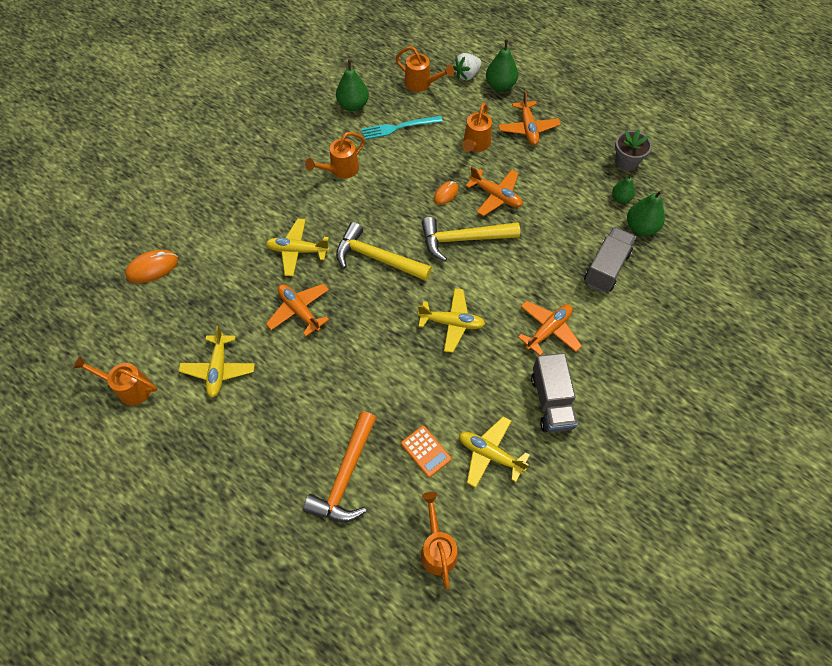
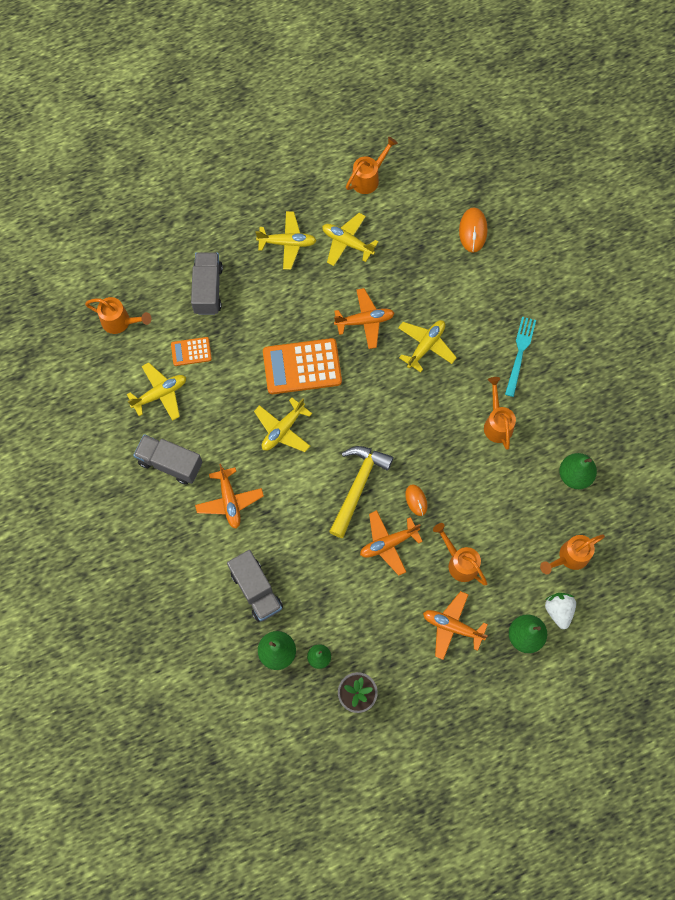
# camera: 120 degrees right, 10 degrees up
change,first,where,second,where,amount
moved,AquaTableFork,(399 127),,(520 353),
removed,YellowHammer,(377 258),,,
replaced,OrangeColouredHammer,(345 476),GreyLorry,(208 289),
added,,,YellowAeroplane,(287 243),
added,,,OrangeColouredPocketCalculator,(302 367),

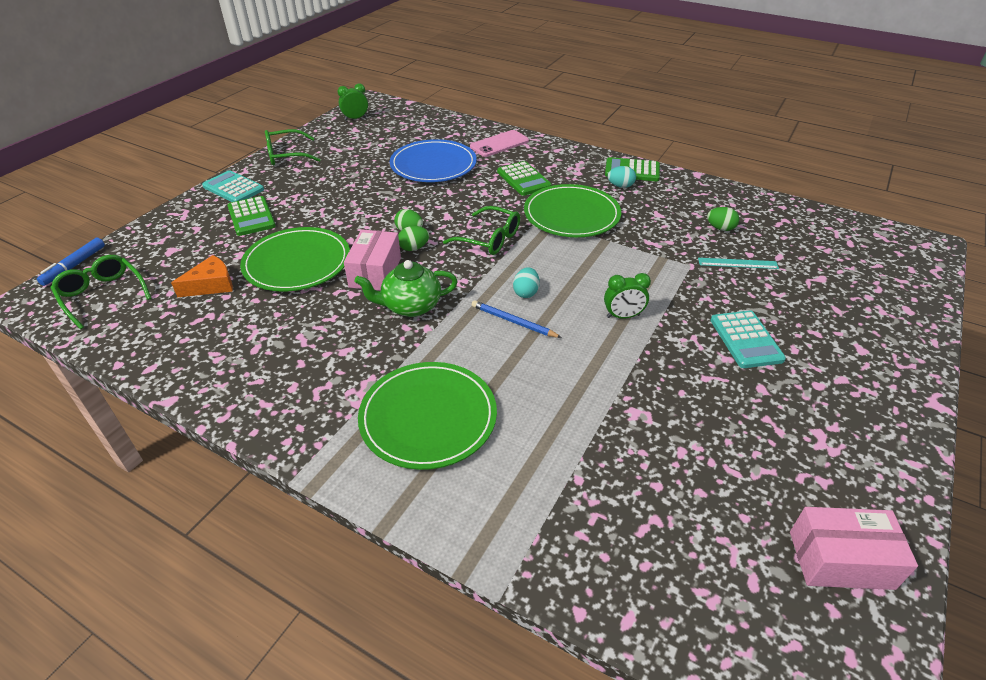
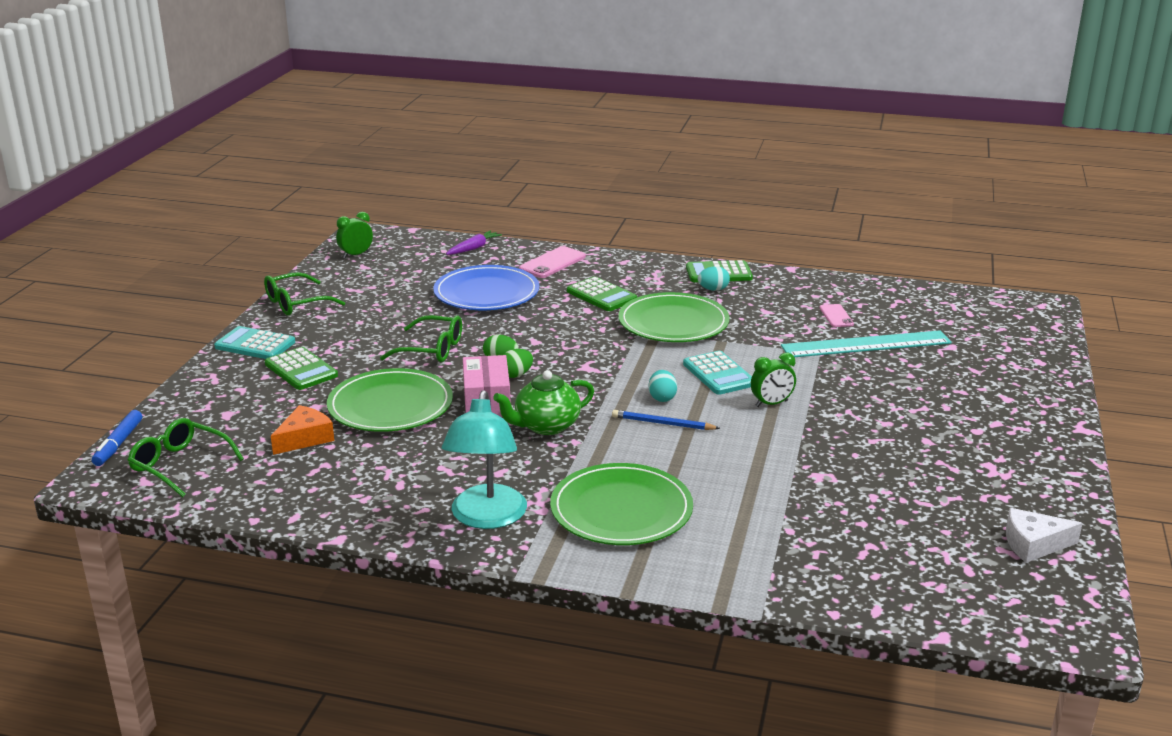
# camera: 15 degrees left, 15 degrees down
change,first,where,second,where,amount
moved,GreenGlasses,(489 239),,(432 349),
replaced,GreenToyEgg,(720 228),RosePinkMobilePhone,(836 316),
resized,AquaStraightedge,(737 263),,(866 344),x2.04
moved,AquaPocketCalculator,(746 340),,(719 374),
replaced,RosePinkPackage,(840 559),PureWhiteCheeseWedge,(1033 544),
added,,,RoyalPurpleRootVegetable,(473 248),
added,,,AquaLamp,(486 518),

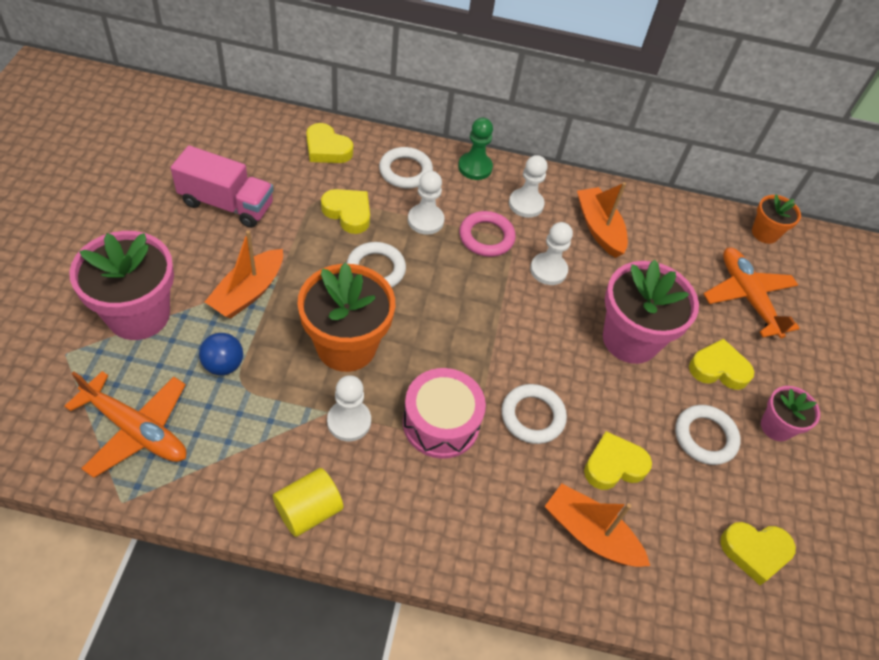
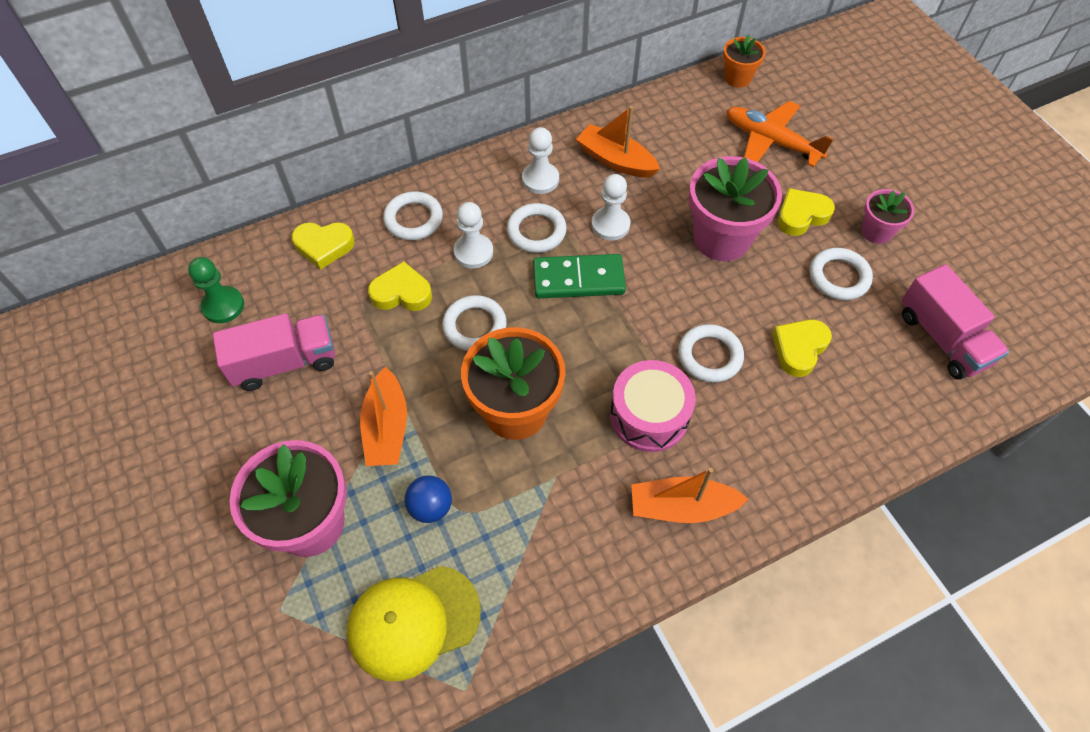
# camera: 30 degrees left, 5 degrees up
change,first,where,second,where,amount
moved,GreenPawn,(475 167),,(223 306),
recoloured,RosePinkHoop,(486 237),PureWhiteHoop,(536 231),
replaced,OrangeColouredAeroplane,(136 429),YellowPeakedCap,(413 622),
removed,PureWhitePawn,(349 421),,,
removed,YellowCylinder,(309 510),,,
moved,OrangeColouredToyBoat,(590 534),,(682 507),
replaced,YellowHeart,(755 552),RosePinkLorry,(942 338),
added,,,GreenDominoTile,(578 279),

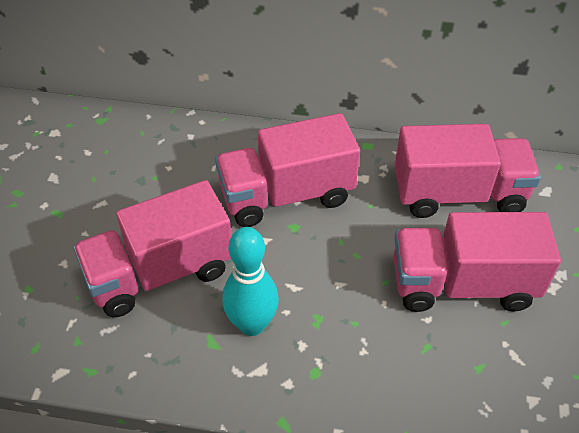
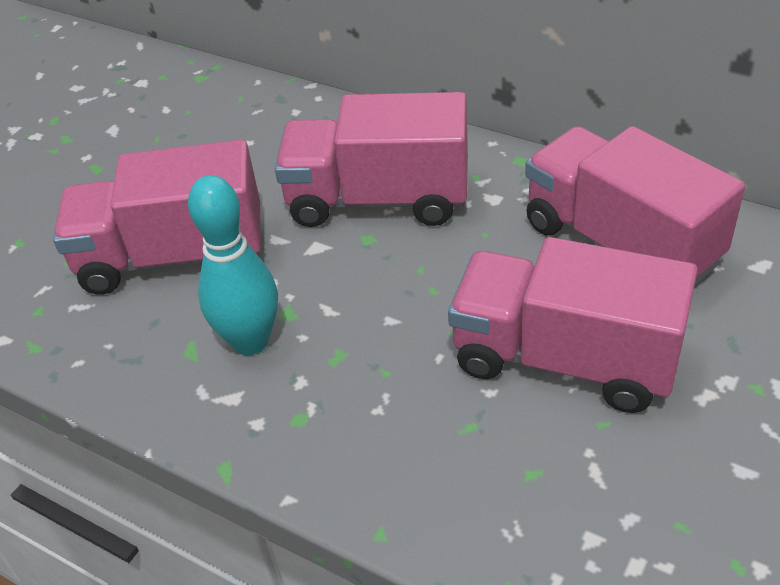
# camera: 25 degrees right, 5 degrees down
change,first,where,second,where,amount
turned,RosePinkLorry,(458 194),,(620 243),150 degrees counterclockwise

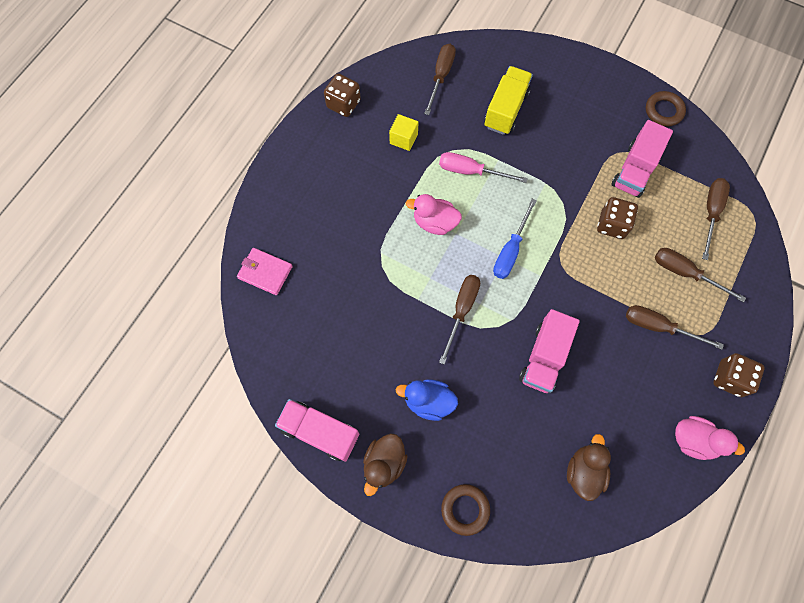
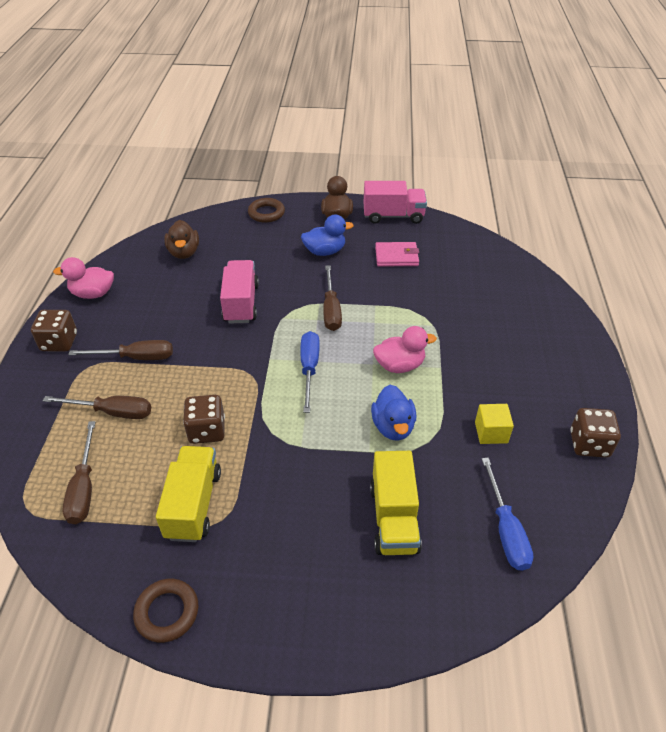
# camera: 155 degrees right, 25 degrees down
change,first,where,second,where,amount
recoloured,BrownScrewdriver,(441 76),RoyalBlueScrewdriver,(505 530),
recoloured,RosePinkLorry,(634 170),YellowLorry,(193 504),
replaced,RosePinkScrewdriver,(471 171),RoyalBlueDuck,(393 427),
moved,RosePinkWallet,(265 272),,(396 256),

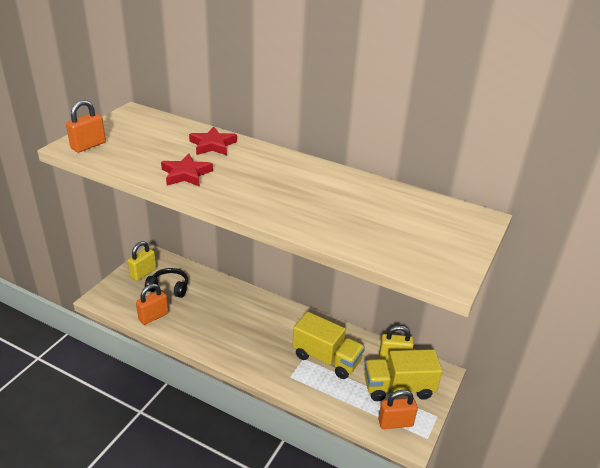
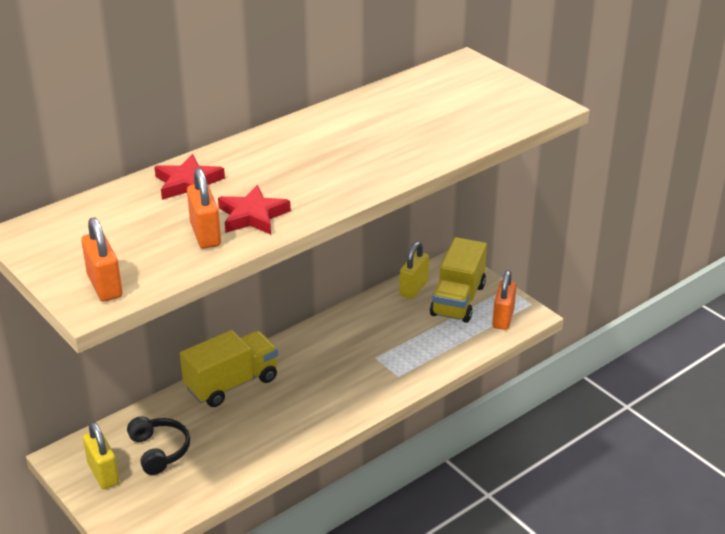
# camera: 65 degrees left, 0 degrees up
change,first,where,second,where,amount
turned,BlackHeadset,(169 288),,(159 451),120 degrees clockwise
moved,OrangeColouredLock,(153 316),,(205 234),
moved,YellowLorry,(326 358),,(232 383),

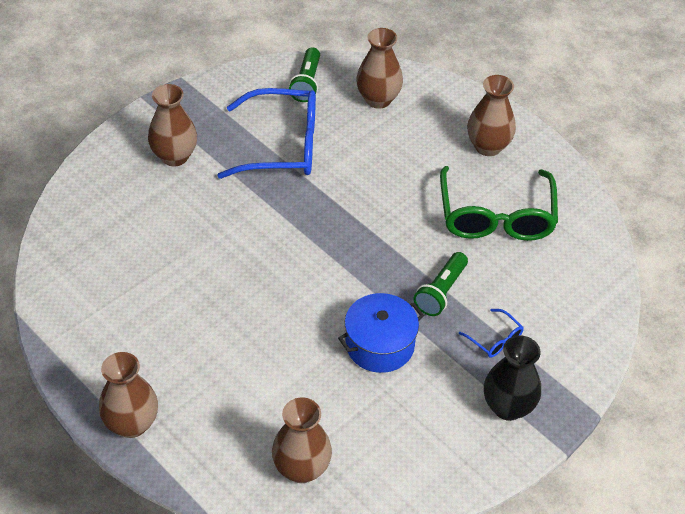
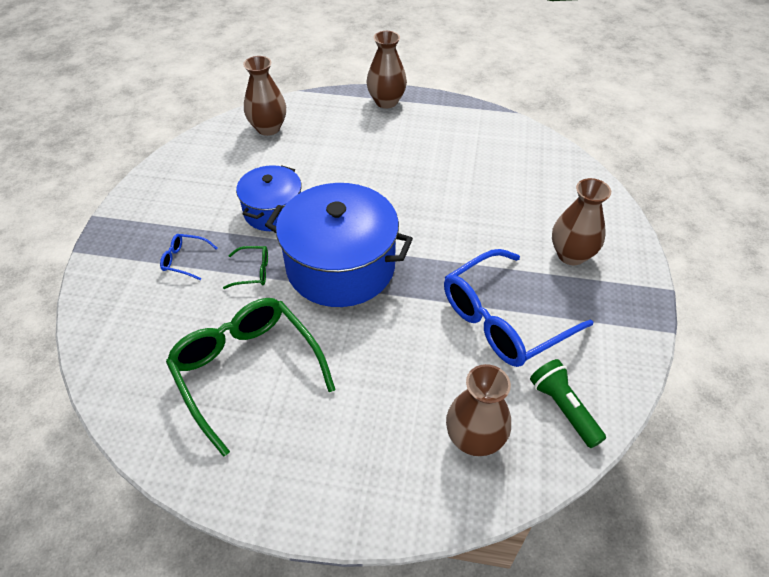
# camera: 145 degrees right, 0 degrees up
change,first,where,second,where,amount
removed,BrownFlowerVase,(488 146),,,
replaced,GreenPocketTorch,(441 292),GreenGlasses,(253 272),
removed,BlackFlowerVase,(508 407),,,
added,,,RoyalBlueStockpot,(340 266),

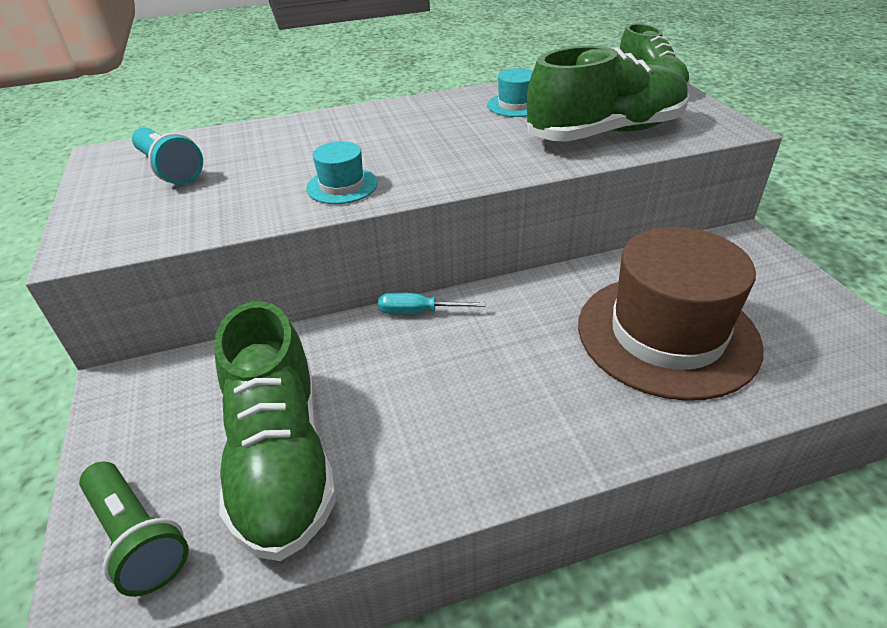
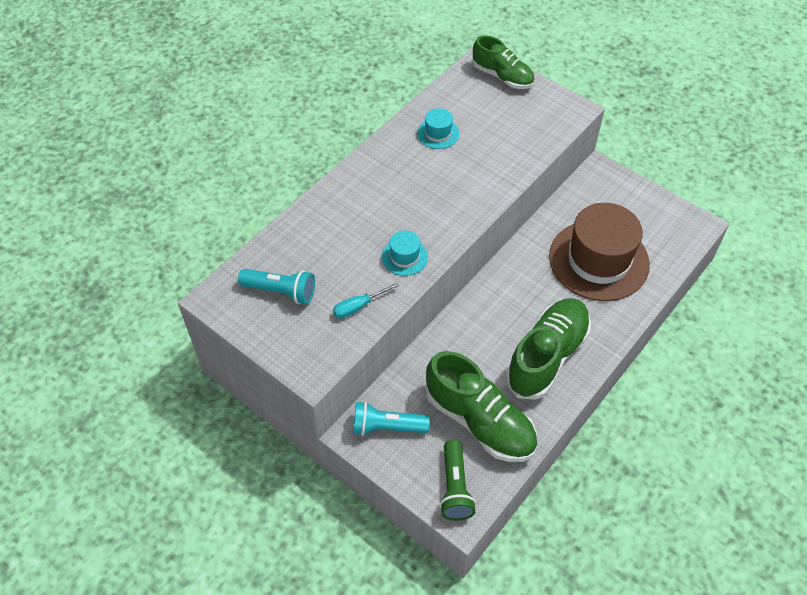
# camera: 35 degrees left, 15 degrees up
change,first,where,second,where,amount
moved,GreenShoe,(606 133),,(547 356),
moved,AquaScrewdriver,(418 312),,(358 306),
turned,GreenPocketTorch,(137 538),,(455 487),75 degrees clockwise
added,,,AquaPocketTorch,(387 427),

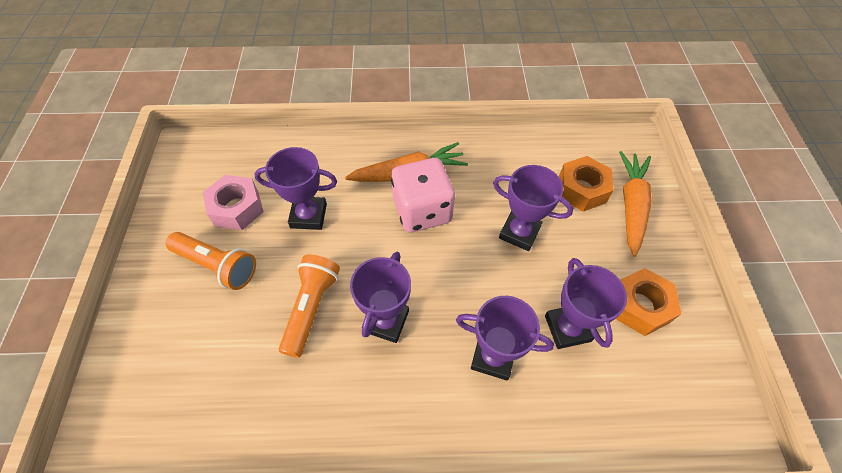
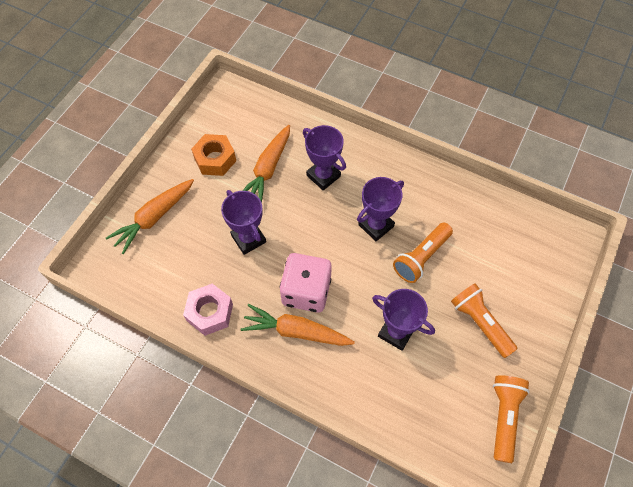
# camera: 150 degrees left, 5 degrees up
change,first,where,second,where,amount
removed,OrangeColouredNut,(581 189),,,
moved,RosePinkNut,(237 208),,(210 312),
replaced,RoyalPurpleAwardCup,(567 328),OrangeColouredRootVegetable,(268 169),
added,,,OrangeColouredPocketTorch,(503 417),

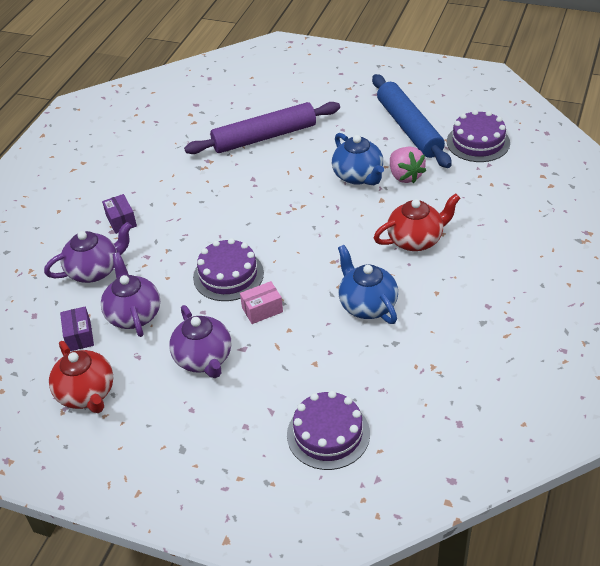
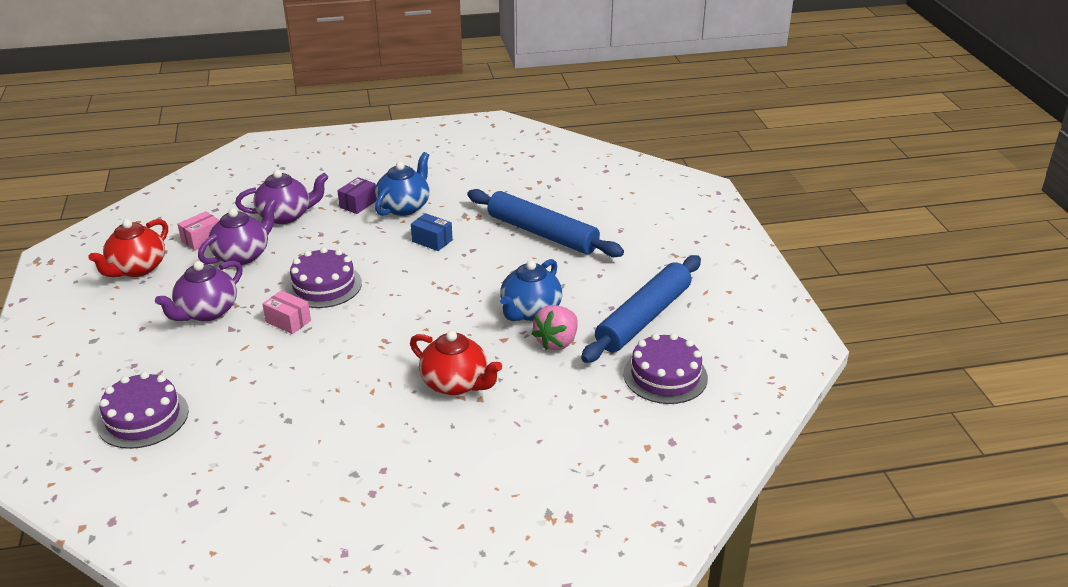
# camera: 55 degrees right, 10 degrees down
change,first,where,second,where,amount
recoloured,RoyalPurpleRollingPin,(264 137),RoyalBlueRollingPin,(542 233),
turned,RoyalPurpleTeapot,(94 270),,(285 216),45 degrees counterclockwise
moved,RoyalBlueTeapot,(367 305),,(404 207),
recoloured,RoyalPurplePackage,(79 336),RosePinkPackage,(202 239),
added,,,RoyalBluePackage,(432 241),

